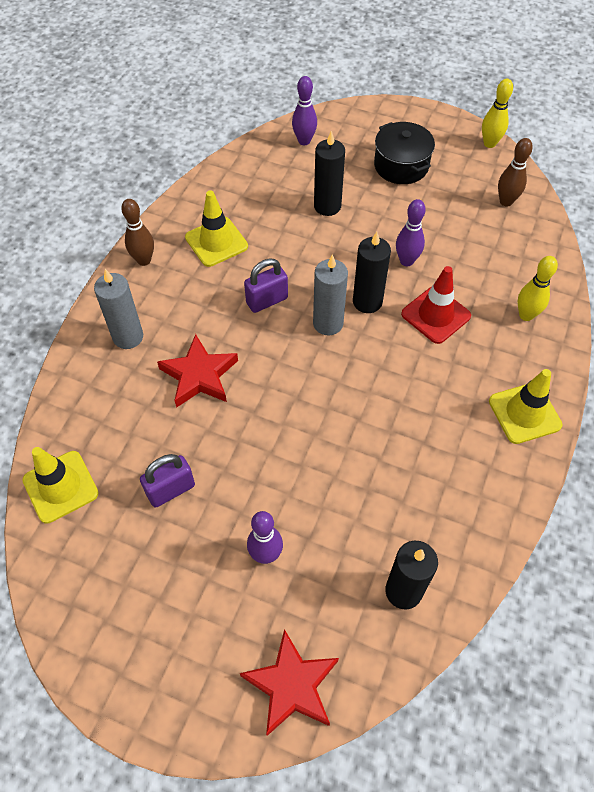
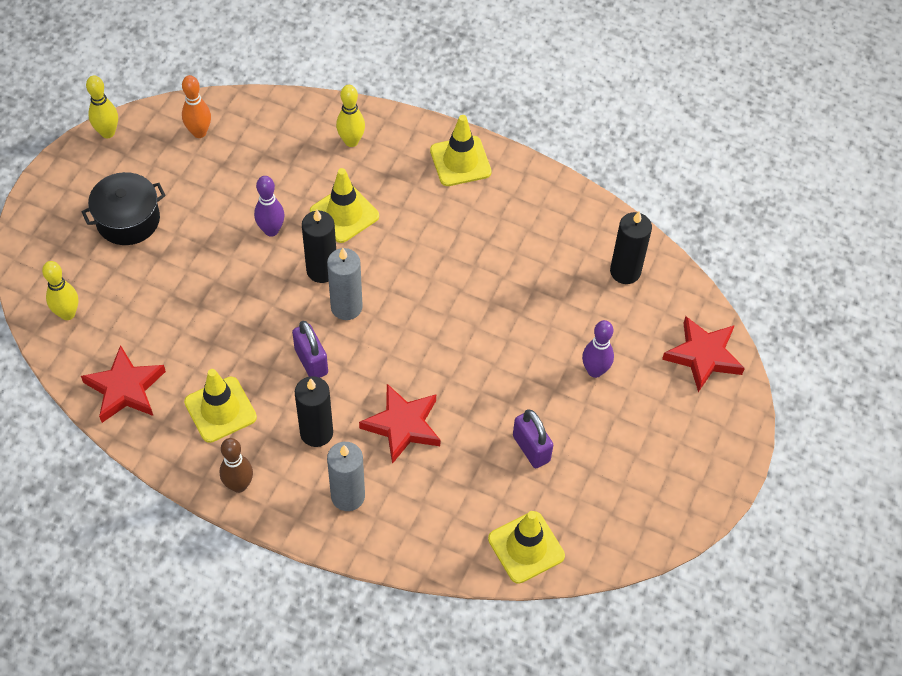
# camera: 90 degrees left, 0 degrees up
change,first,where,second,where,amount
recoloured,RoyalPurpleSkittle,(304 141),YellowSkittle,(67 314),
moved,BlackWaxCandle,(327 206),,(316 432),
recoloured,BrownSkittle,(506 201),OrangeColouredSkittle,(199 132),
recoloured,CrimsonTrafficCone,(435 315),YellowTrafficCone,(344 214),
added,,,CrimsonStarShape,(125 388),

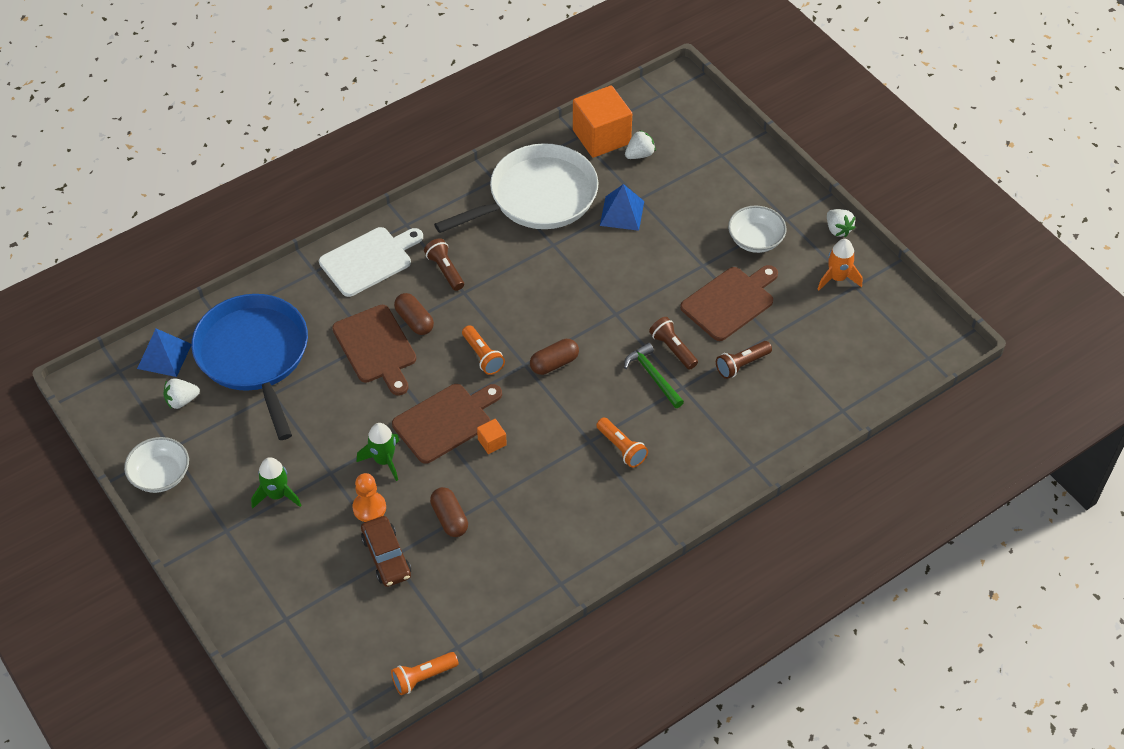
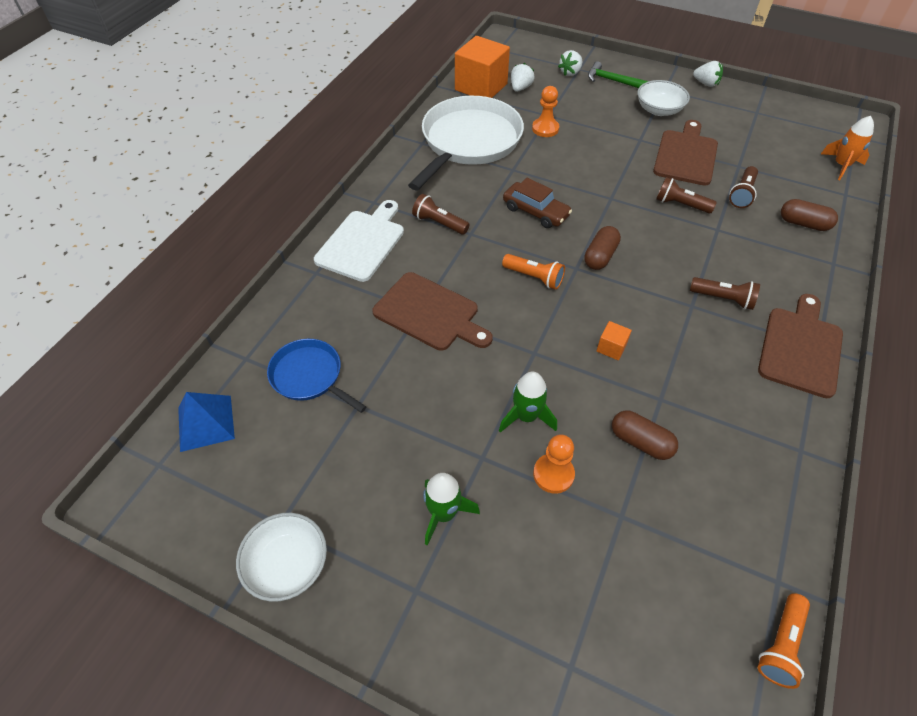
# camera: 30 degrees left, 0 degrees up
change,first,where,second,where,amount
replaced,RoyalBluePyramid,(622 213),OrangeColouredPawn,(545 129),
moved,OrangeColouredSpaceship,(837 278),,(841 166),
moved,BrownPill,(414 321),,(803 224),
resized,RoyalBluePan,(254 355),,(309 376),x0.53
moved,GreenHammer,(653 376),,(613 81),
moved,PureWhiteBerry,(182 400),,(570 72),
moved,BrownBreadBoard,(445 421),,(800 348),
recoloured,OrangeColouredPocketTorch,(621 448),BrownPocketTorch,(723 299),
moved,BrownAutomobile,(386 557),,(535 212),

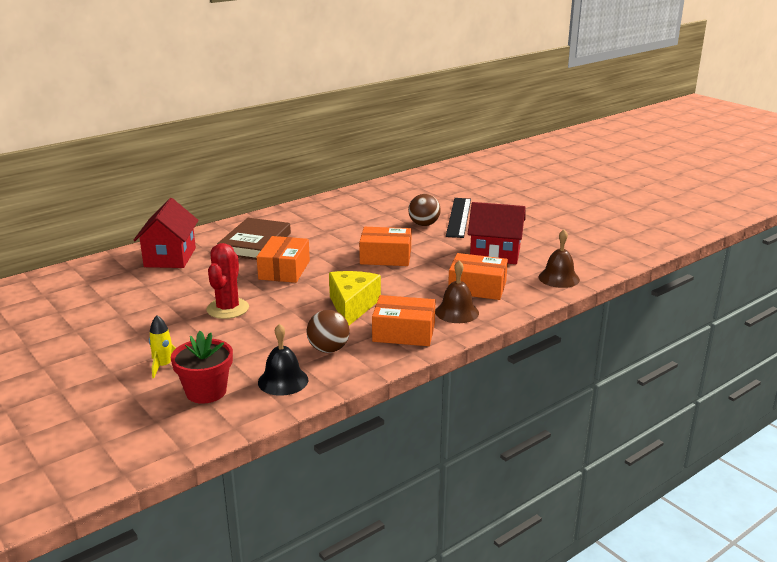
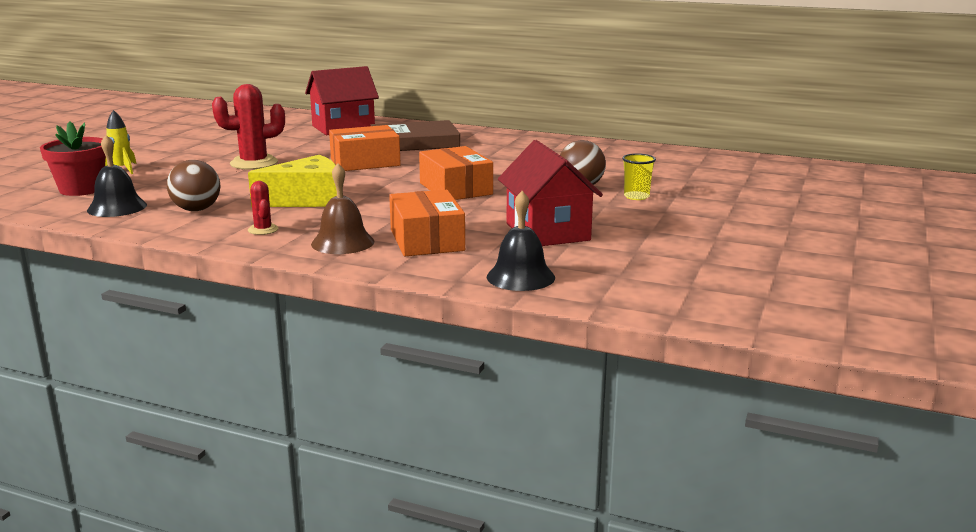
# camera: 60 degrees right, 5 degrees down
change,first,where,second,where,amount
replaced,BlackStraightedge,(459 217),YellowCup,(636 196),
recoloured,BrownHandBell,(559 278),BlackHandBell,(520 277),
replaced,OrangeColouredPackage,(404 332),CrimsonSaguaroCactus,(263 230),

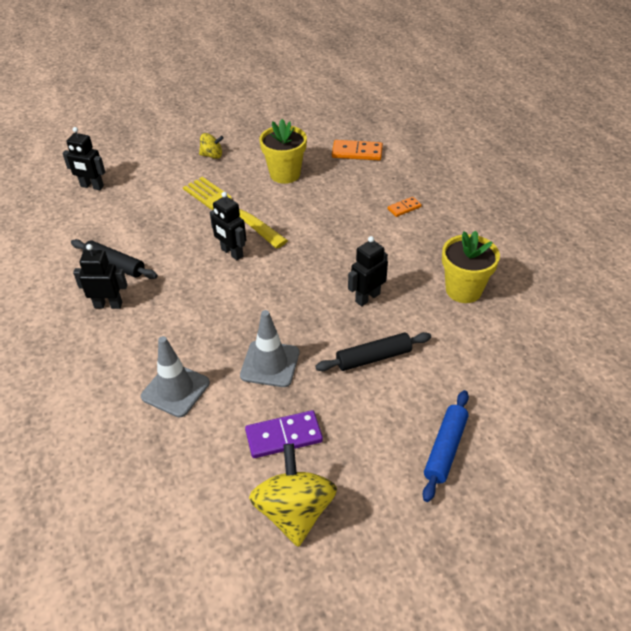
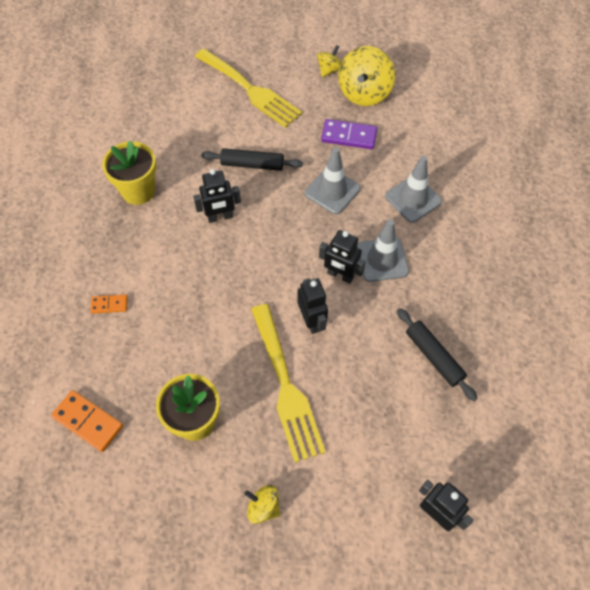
# camera: 155 degrees left, 15 degrees up
change,first,where,second,where,amount
moved,BlackRobotFigure,(108 305),,(340 275),
replaced,RoyalBlueRollingPin,(445 449),YellowTableFork,(250 90),
added,,,YellowSpinningTop,(329 70),
added,,,GreyTrafficCone,(382 260),

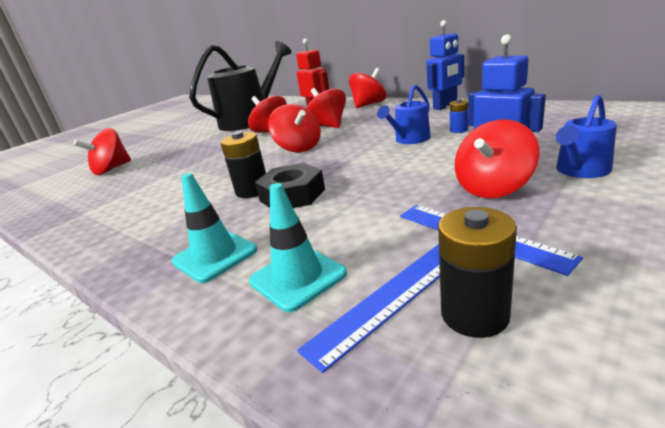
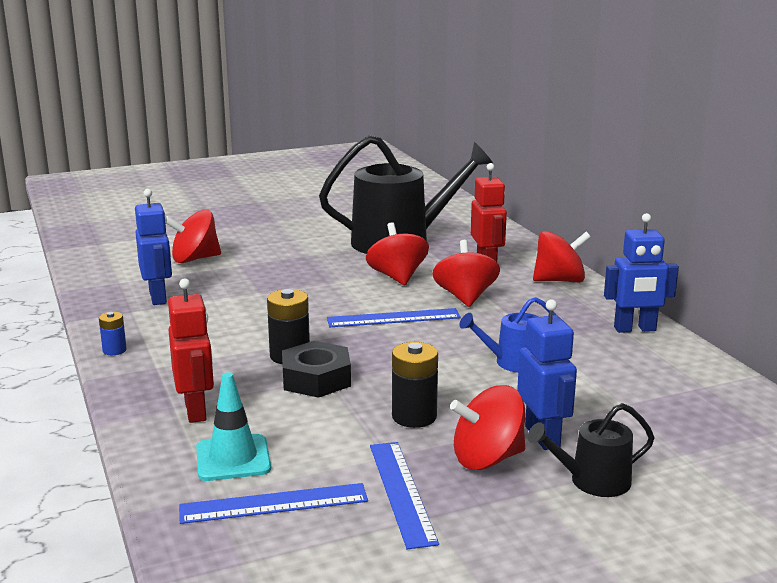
# camera: 25 degrees right, 5 degrees down
change,first,where,second,where,amount
recoloured,RoyalBlueWateringCan,(580 170),BlackWateringCan,(593 481),
moved,RoyalBlueAaBattery,(459 130),,(114 350),
replaced,CrimsonSpinningTop,(298 148),RoyalBlueStraightedge,(393 318),
replaced,AquaTrafficCone,(215 256),CrimsonRobotFigure,(196 411),
moved,BlackAaBattery,(474 314),,(414 416),
added,,,RoyalBlueRobotFigure,(158 297),

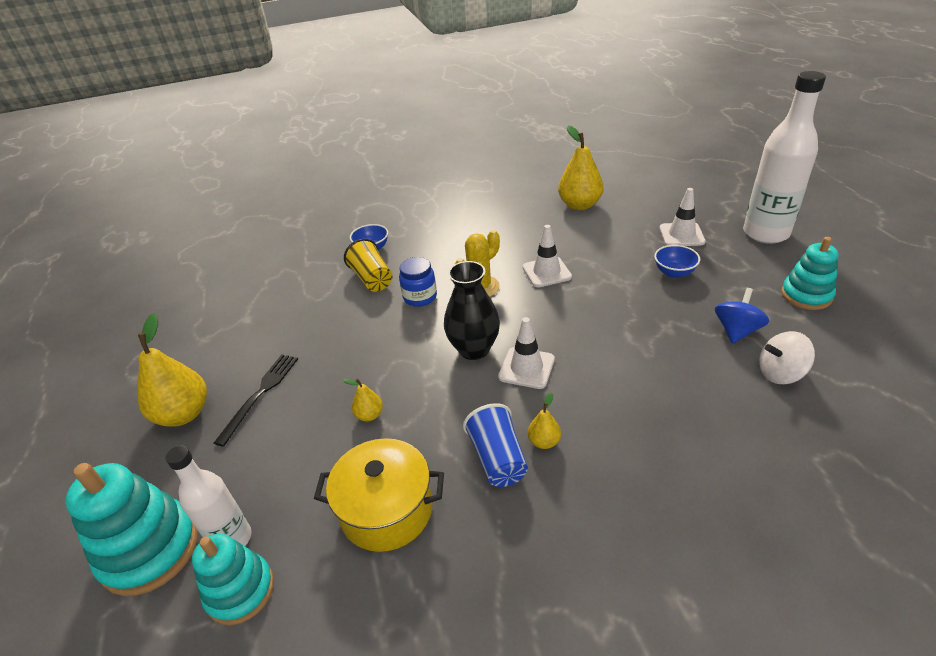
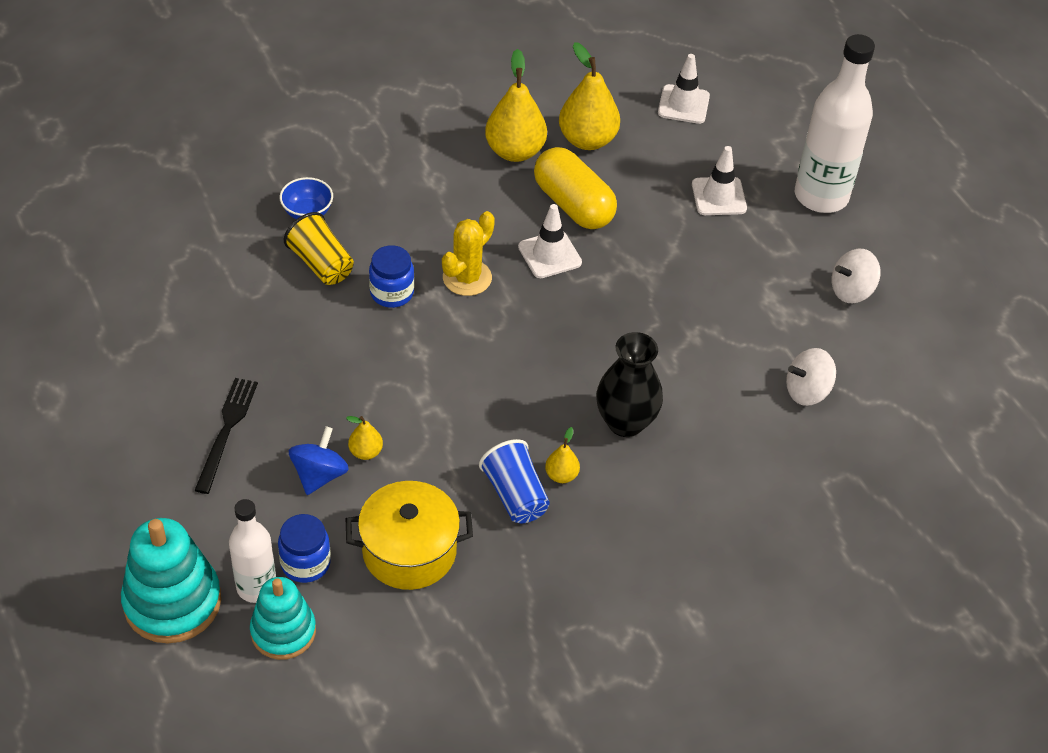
# camera: 15 degrees left, 10 degrees up
change,first,where,second,where,amount
replaced,AquaStackingToy,(806 295),PureWhiteSpinningTop,(851 291),
removed,RoyalBlueBowl,(674 272),,,
moved,BlackFlowerVase,(474 349),,(625 422),
moved,RoyalBlueSpinningTop,(736 331),,(319 475),
moved,YellowPearFruit,(184 414),,(515 151),
moved,PureWhiteTrafficCone,(526 368),,(683 104),
added,,,YellowPill,(573 205),
added,,,RoyalBlueJar,(305 563),

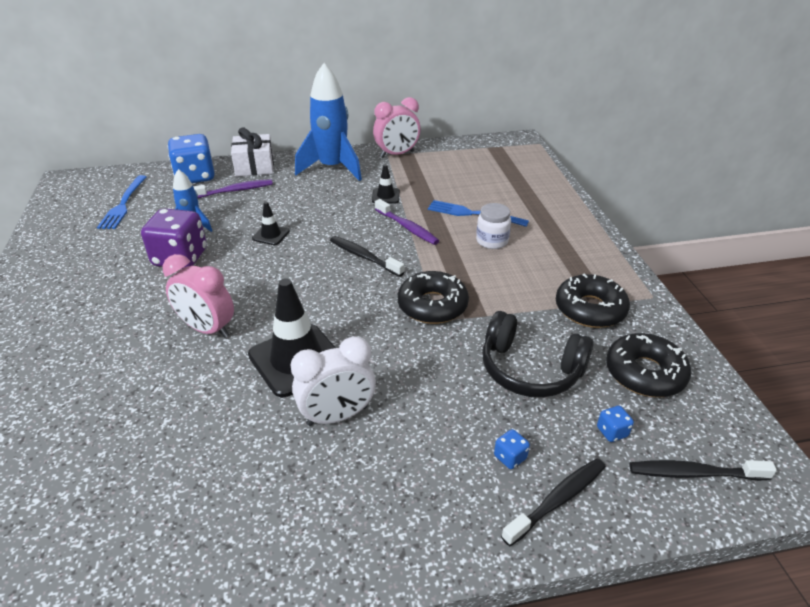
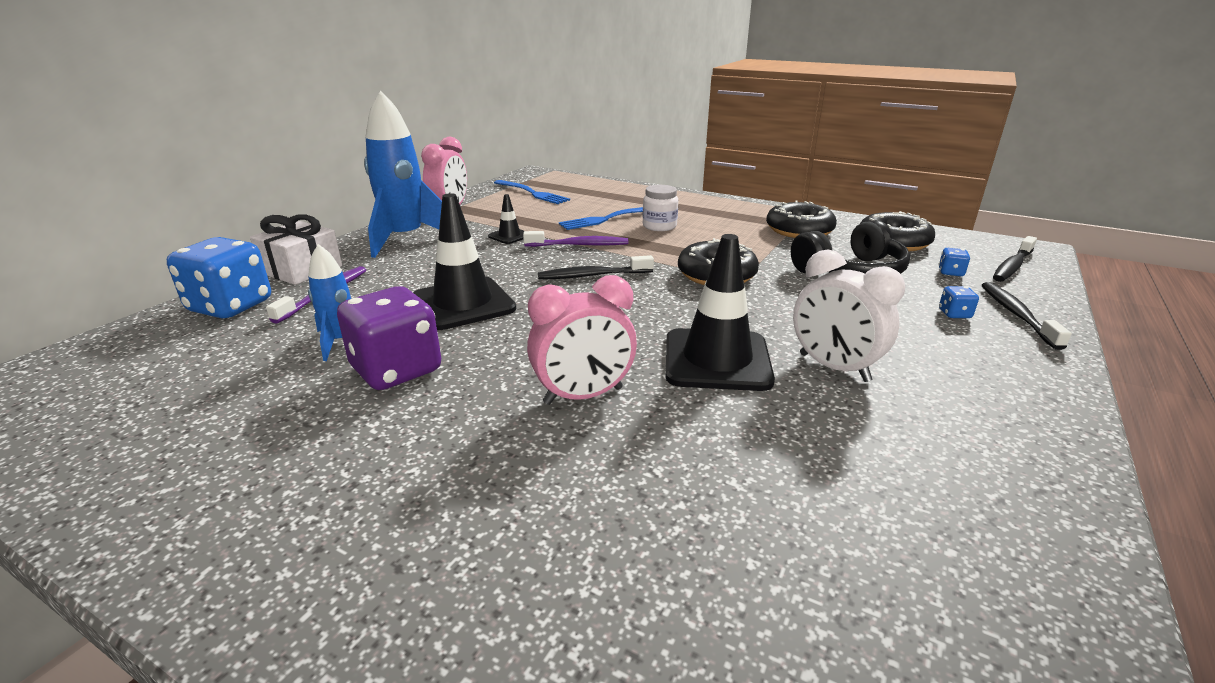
# camera: 50 degrees left, 10 degrees down
change,first,where,second,where,amount
moved,RoyalBlueTableFork,(123 205),,(533 193),
resized,BlackTrafficCone,(271 235),,(463 304),x2.07
turned,PureWhiteClock,(337 416),,(833 367),120 degrees clockwise

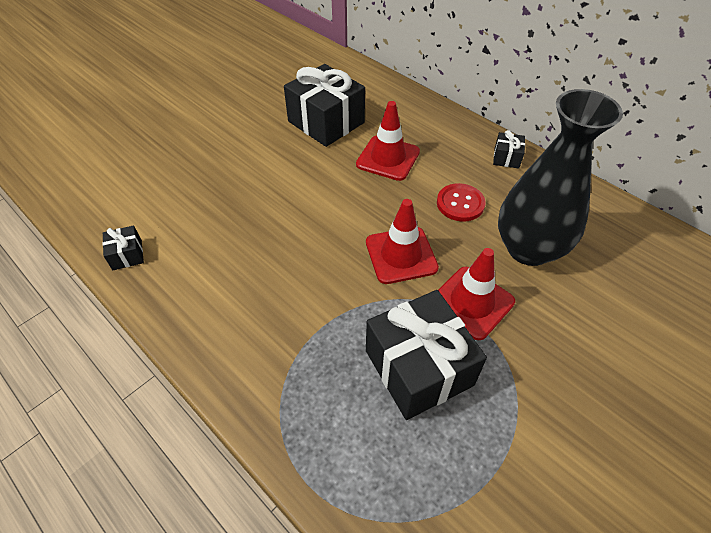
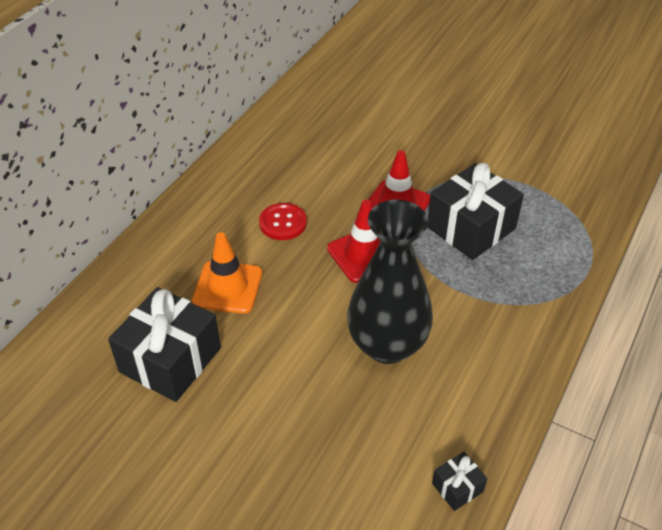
# camera: 105 degrees left, 5 degrees down
change,first,where,second,where,amount
moved,BlackFlowerVase,(528 248),,(387 345),
recoloured,CrimsonTrafficCone,(388 158),OrangeColouredTrafficCone,(228 287),
removed,BlackGift,(506 158),,,

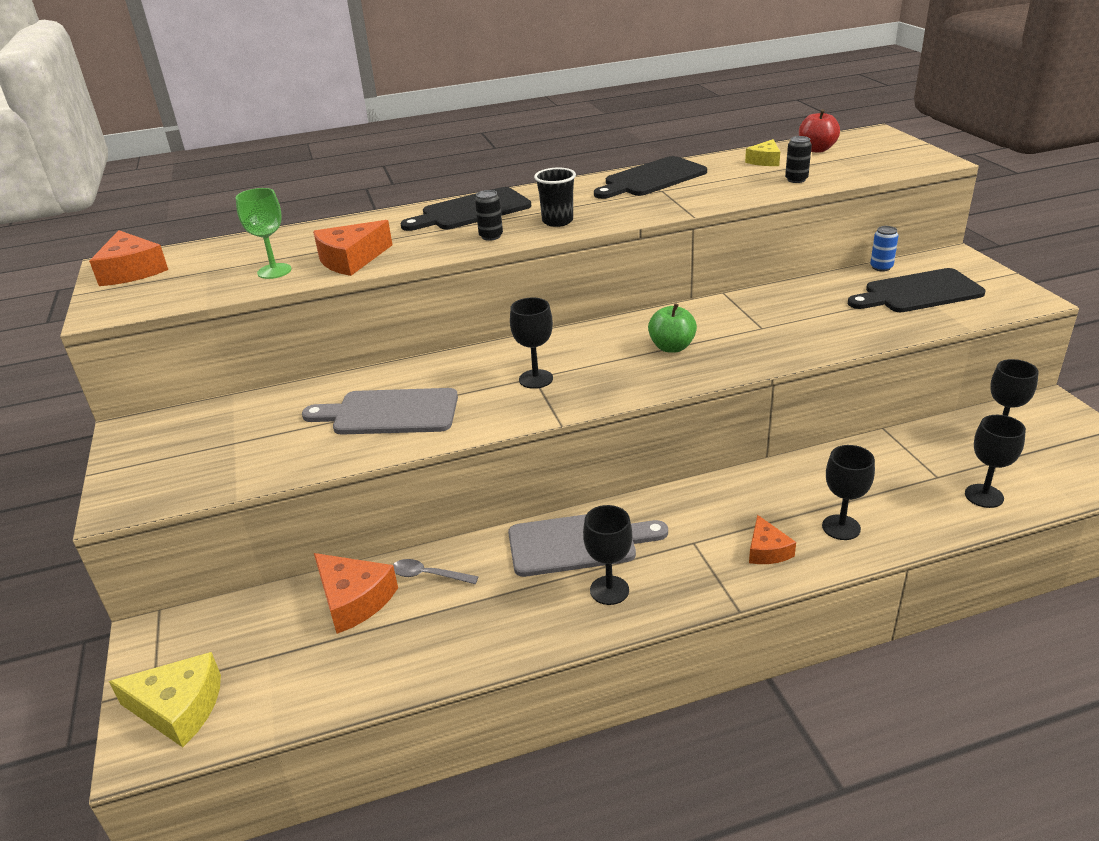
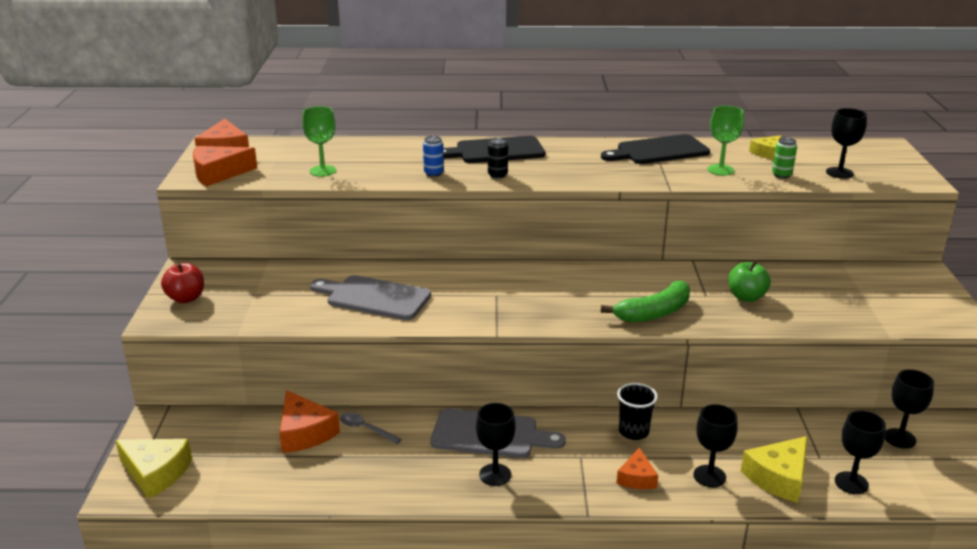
# camera: 15 degrees right, 5 degrees down
change,first,where,second,where,amount
moved,CrimsonToyApple,(817 149),,(186 298),
recoloured,BlackCan,(796 180),GreenCan,(781 175),
moved,BlackCup,(557 221),,(633 432),
moved,OrangeColouredCheeseWedge,(351 259),,(218 173),
moved,RoyalBlueCan,(881 267),,(433 173),
removed,BlackBreadBoard,(918 292),,,
moved,BlackWineGlass,(536 379),,(839 173),
moved,GreenToyApple,(672 347),,(746 297),
added,,,GreenWineGlass,(720 170),
added,,,GreenBananaFruit,(654 313),
added,,,YellowCheeseWedge,(778 477),

